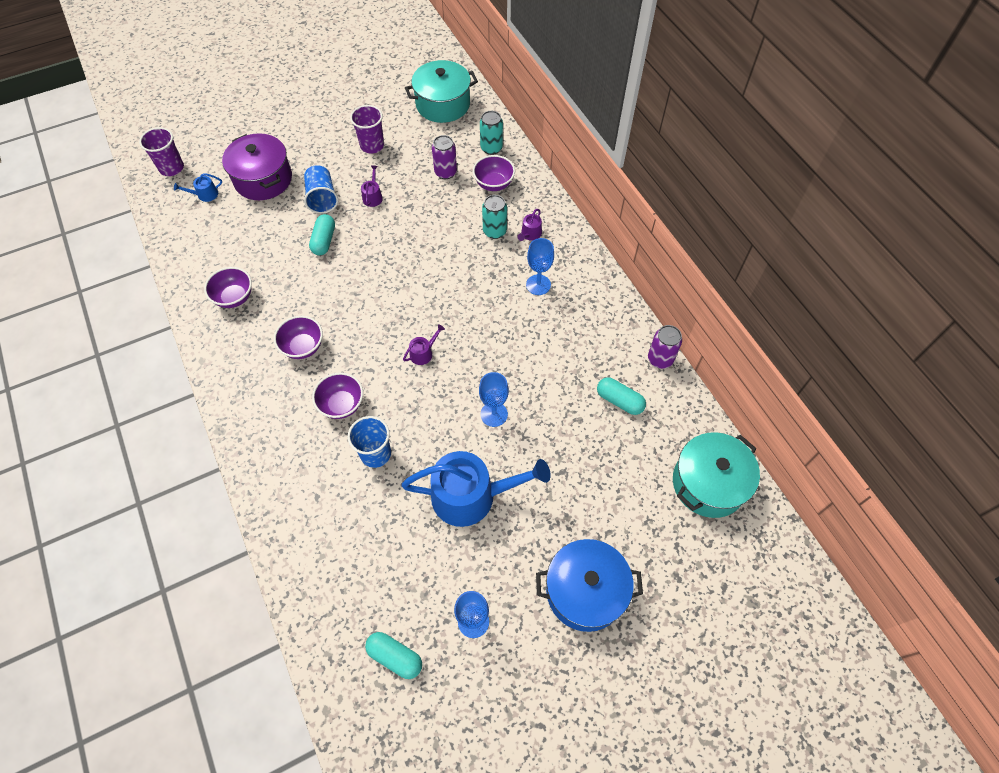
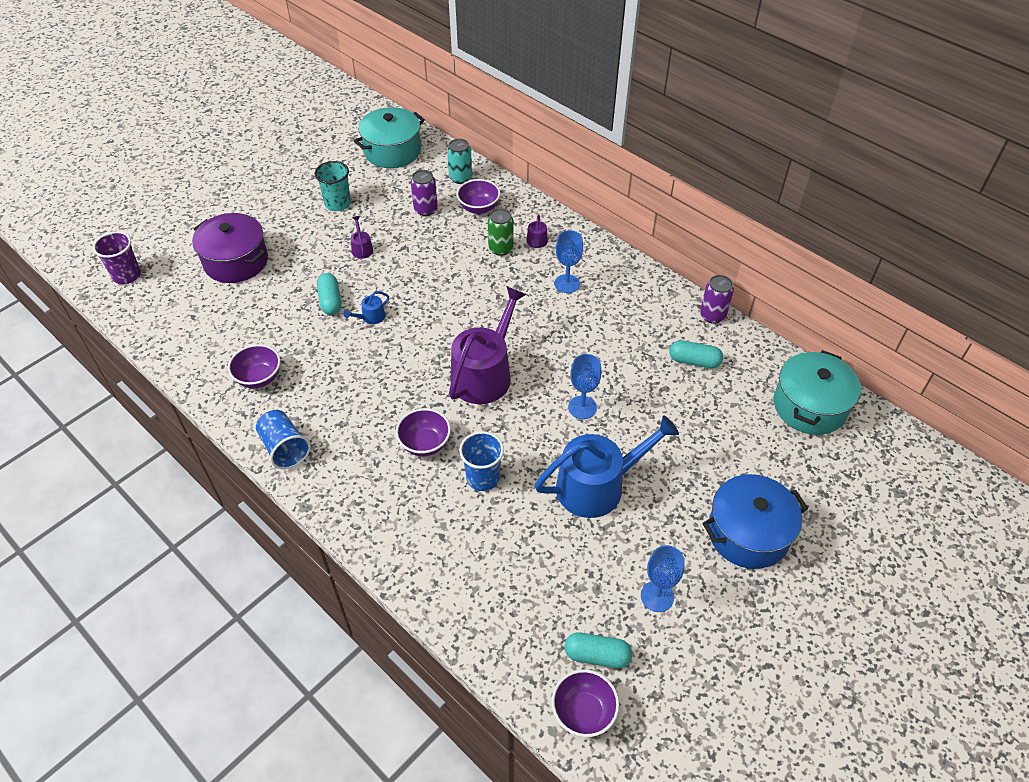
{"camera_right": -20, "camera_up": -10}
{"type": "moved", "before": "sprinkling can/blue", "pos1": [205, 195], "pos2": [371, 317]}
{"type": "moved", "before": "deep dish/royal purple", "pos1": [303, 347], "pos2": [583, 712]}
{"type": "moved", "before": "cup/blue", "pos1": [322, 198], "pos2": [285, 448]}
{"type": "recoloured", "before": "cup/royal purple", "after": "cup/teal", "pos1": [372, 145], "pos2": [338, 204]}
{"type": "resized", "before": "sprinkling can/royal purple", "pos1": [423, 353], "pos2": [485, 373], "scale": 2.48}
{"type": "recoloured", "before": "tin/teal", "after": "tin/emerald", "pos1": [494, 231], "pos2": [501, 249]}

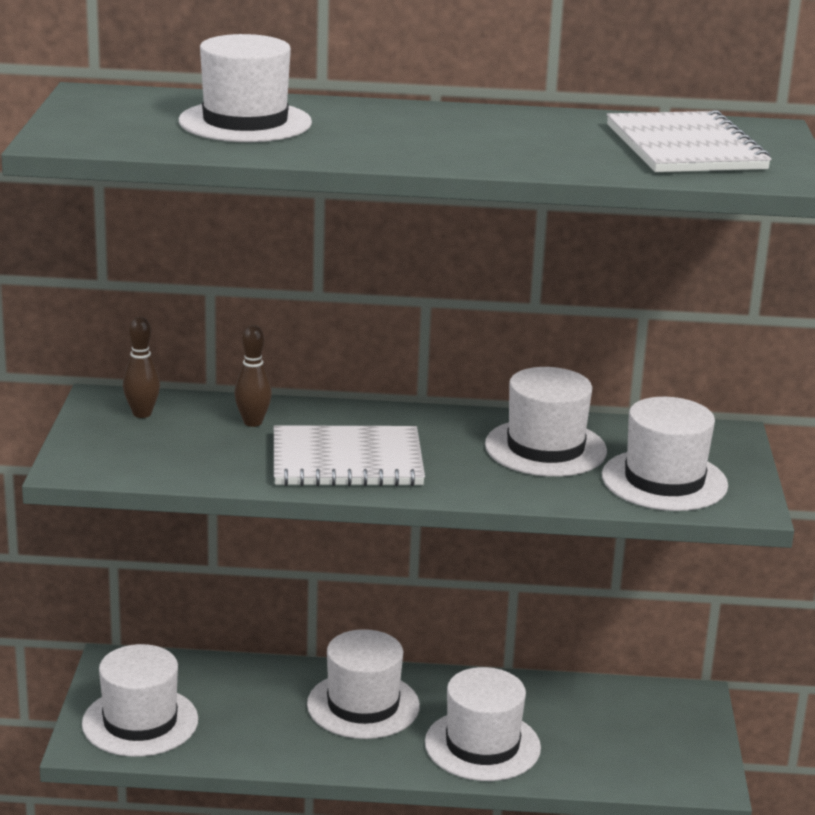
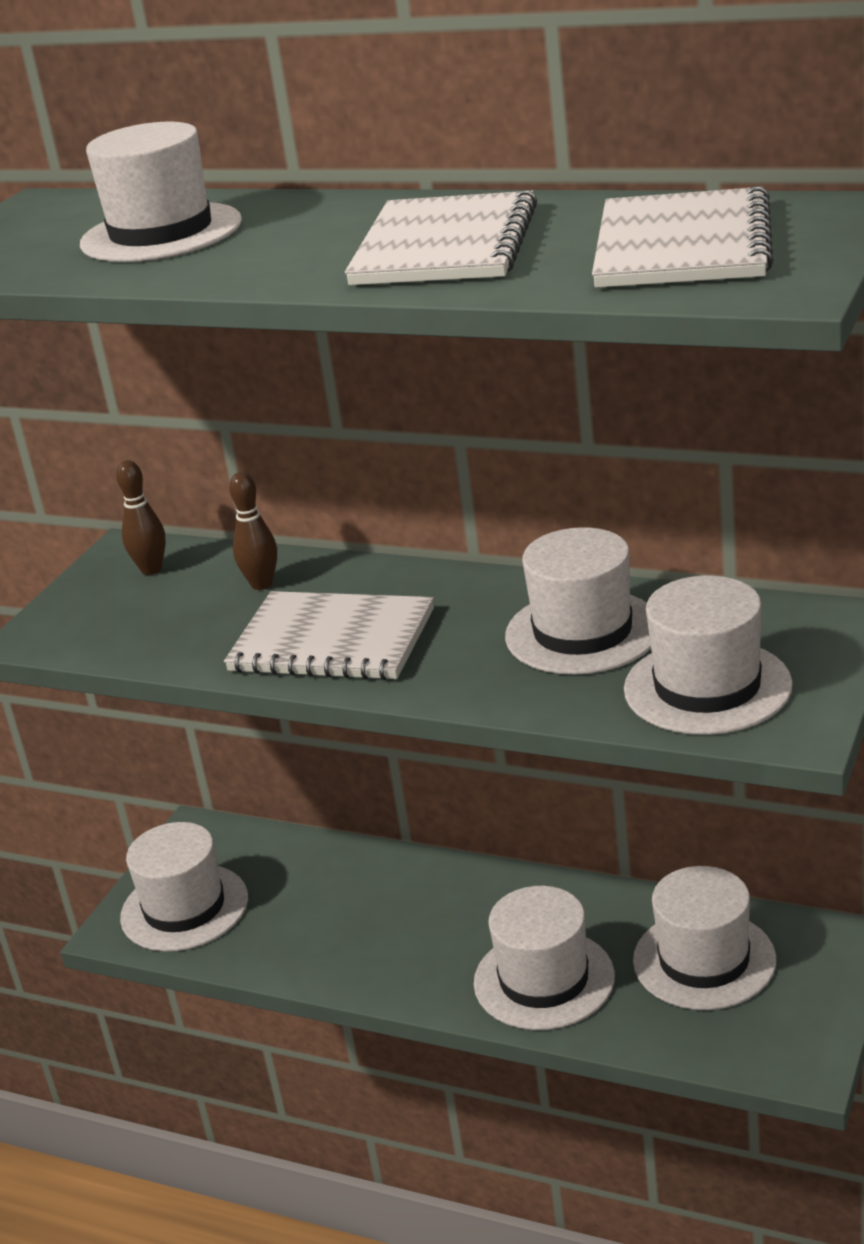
{"camera_right": 25, "camera_up": 5}
{"type": "moved", "before": "top hat/white", "pos1": [363, 705], "pos2": [704, 960]}
{"type": "added", "after": "notepad/white", "pos2": [444, 245]}

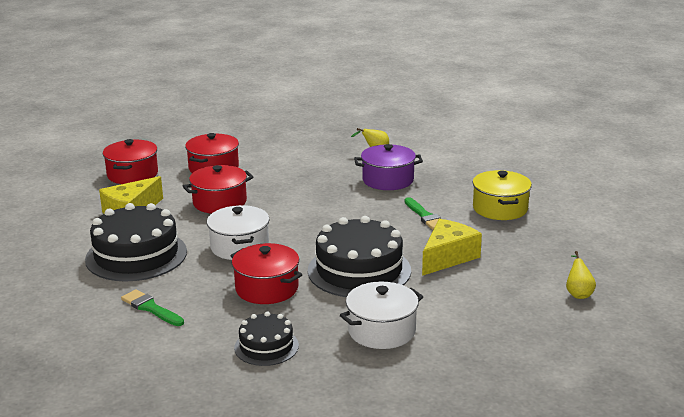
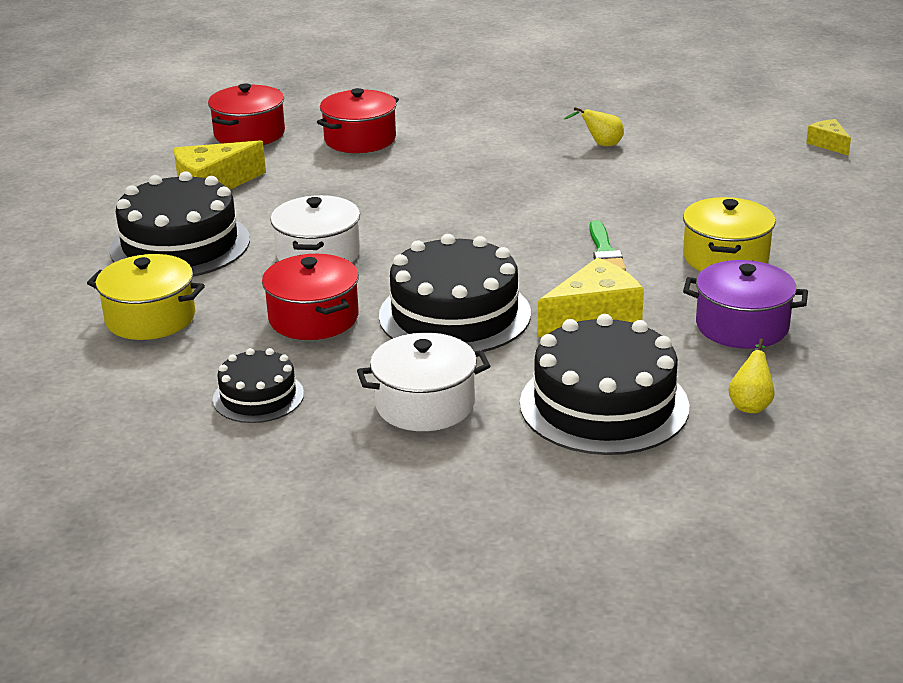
{"camera_right": 20, "camera_up": 5}
{"type": "replaced", "before": "brush/emerald", "after": "stockpot/golden", "pos1": [151, 308], "pos2": [150, 318]}
{"type": "removed", "before": "stockpot/scarlet", "pos1": [219, 202]}
{"type": "moved", "before": "stockpot/royal purple", "pos1": [388, 180], "pos2": [742, 326]}
{"type": "added", "after": "gateau/ebony", "pos2": [604, 405]}
{"type": "added", "after": "cheese wedge/golden", "pos2": [828, 144]}

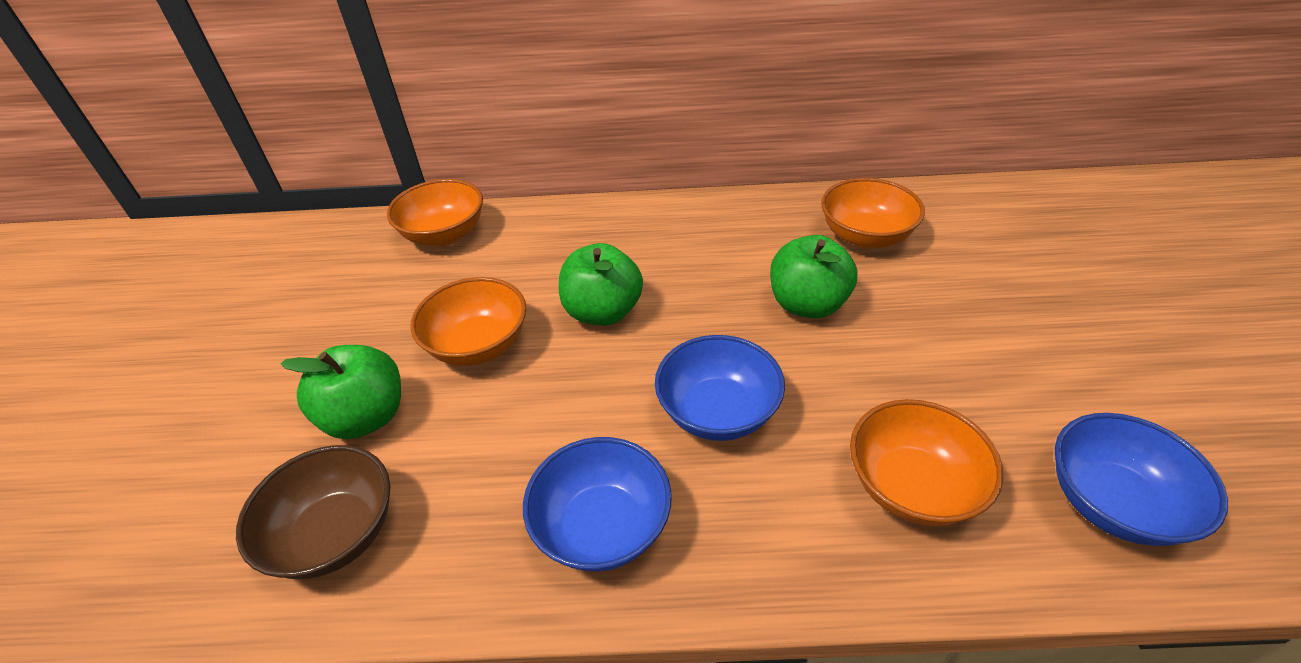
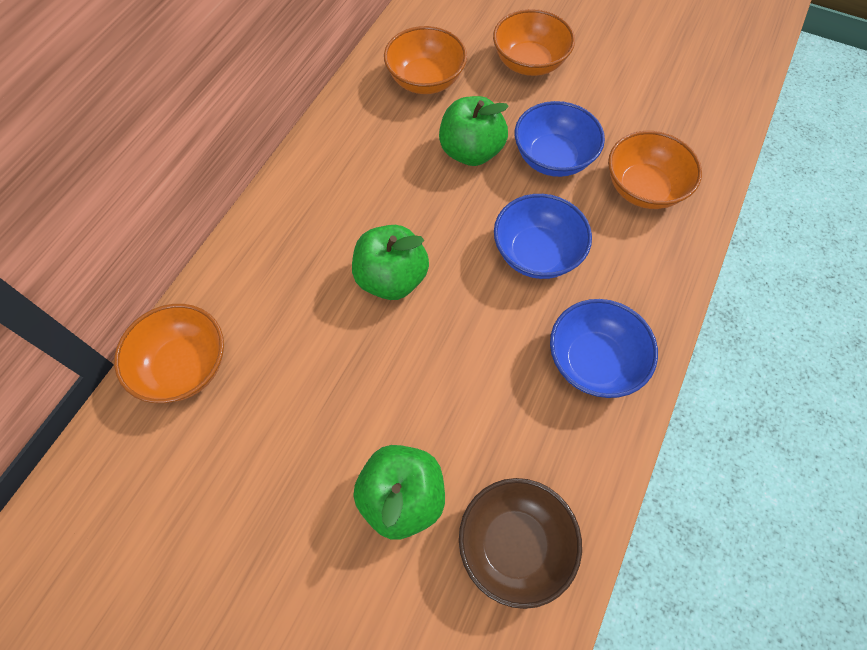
{"camera_right": -65, "camera_up": 20}
{"type": "moved", "before": "deep dish/orange-coloured", "pos1": [478, 345], "pos2": [529, 63]}
{"type": "moved", "before": "deep dish/blue", "pos1": [1112, 503], "pos2": [553, 158]}

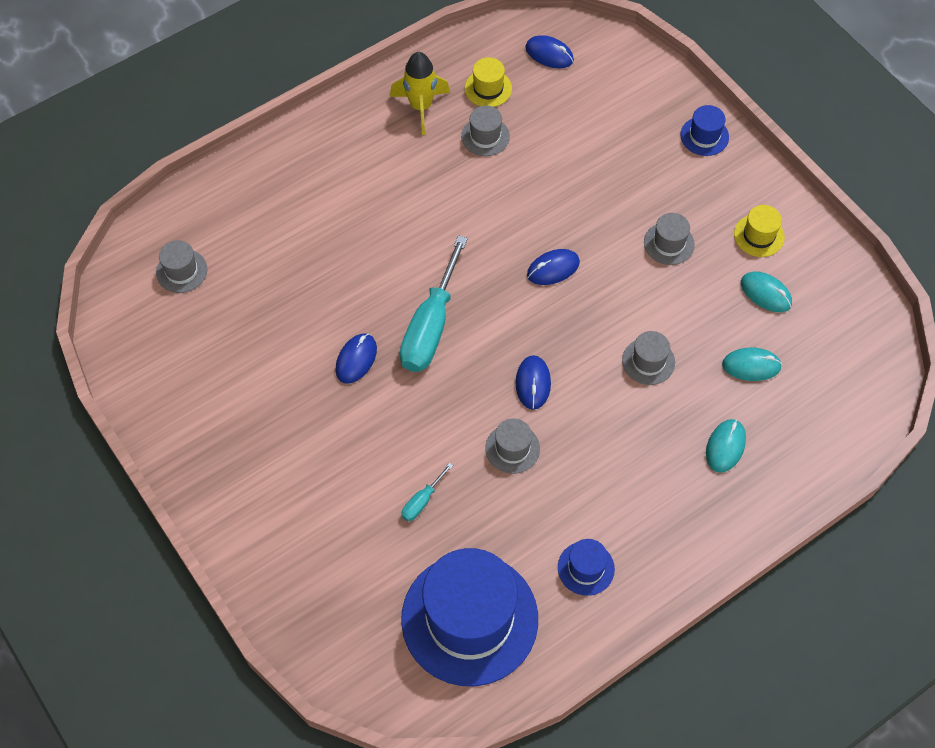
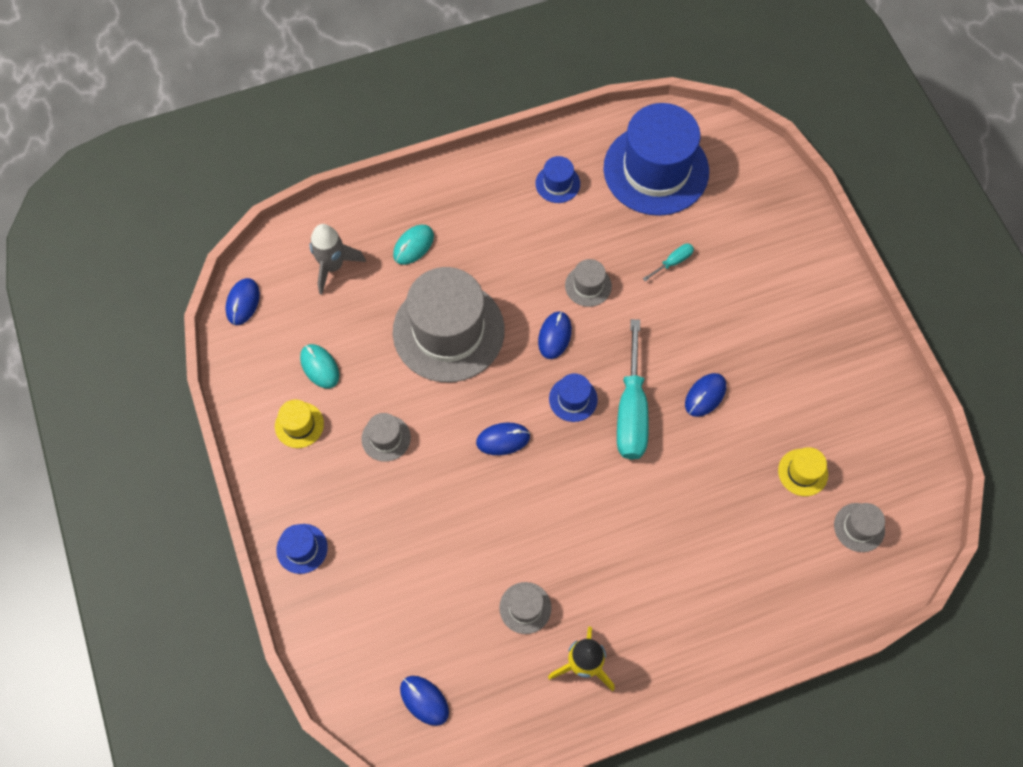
{"camera_right": -165, "camera_up": 5}
{"type": "turned", "before": "screwdriver/teal", "pos1": [430, 326], "pos2": [631, 410], "turn": 150}
{"type": "moved", "before": "top hat/golden", "pos1": [488, 88], "pos2": [803, 472]}
{"type": "resized", "before": "top hat/gray", "pos1": [648, 361], "pos2": [448, 331], "scale": 2.36}
{"type": "removed", "before": "computer mouse/teal", "pos1": [751, 366]}
{"type": "added", "after": "computer mouse/blue", "pos2": [243, 302]}
{"type": "added", "after": "toy rocket/gray", "pos2": [333, 266]}
{"type": "added", "after": "top hat/blue", "pos2": [573, 399]}

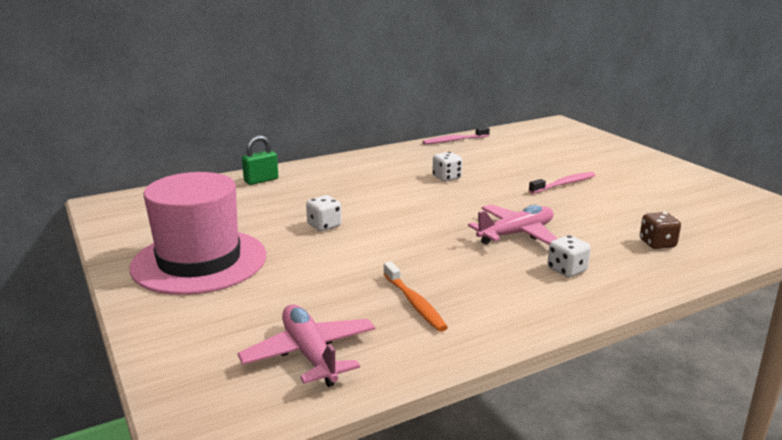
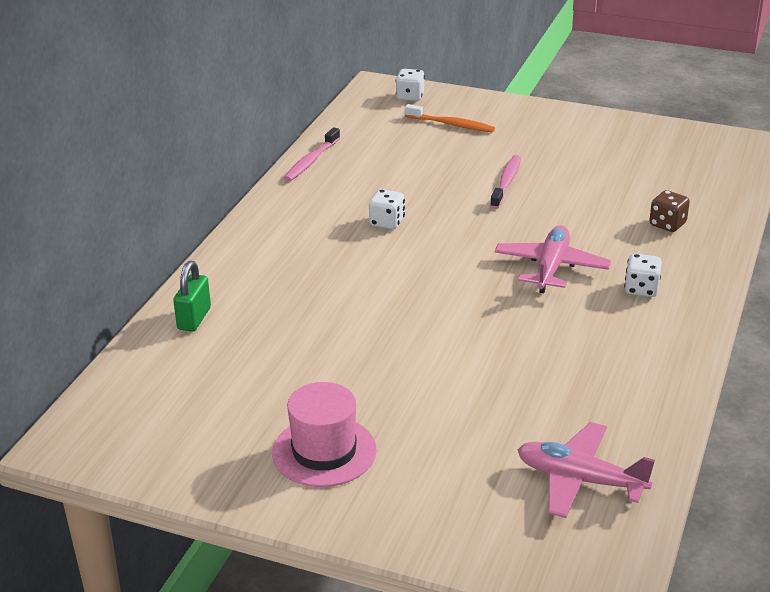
{"camera_right": -40, "camera_up": 10}
{"type": "resized", "before": "top hat/pink", "pos1": [199, 261], "pos2": [324, 451], "scale": 0.63}
{"type": "moved", "before": "game die/white", "pos1": [324, 226], "pos2": [410, 97]}
{"type": "moved", "before": "dental brush/orange-coloured", "pos1": [414, 303], "pos2": [451, 124]}

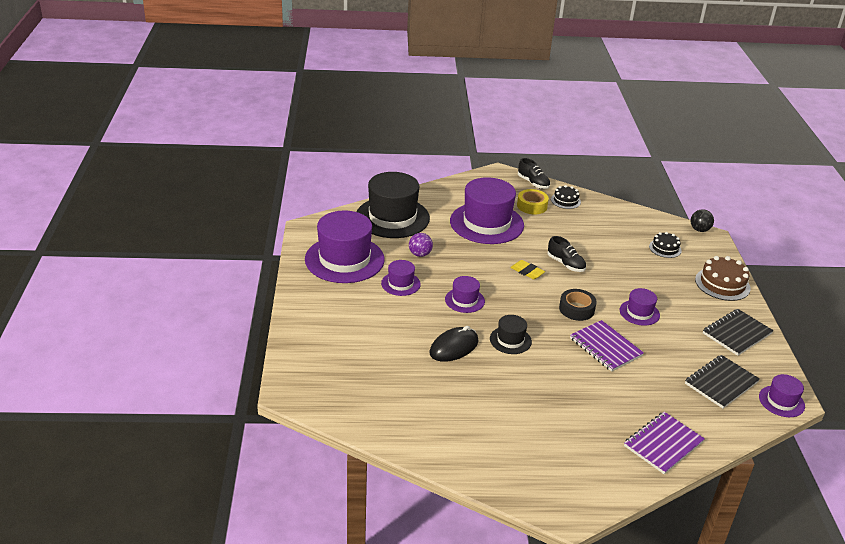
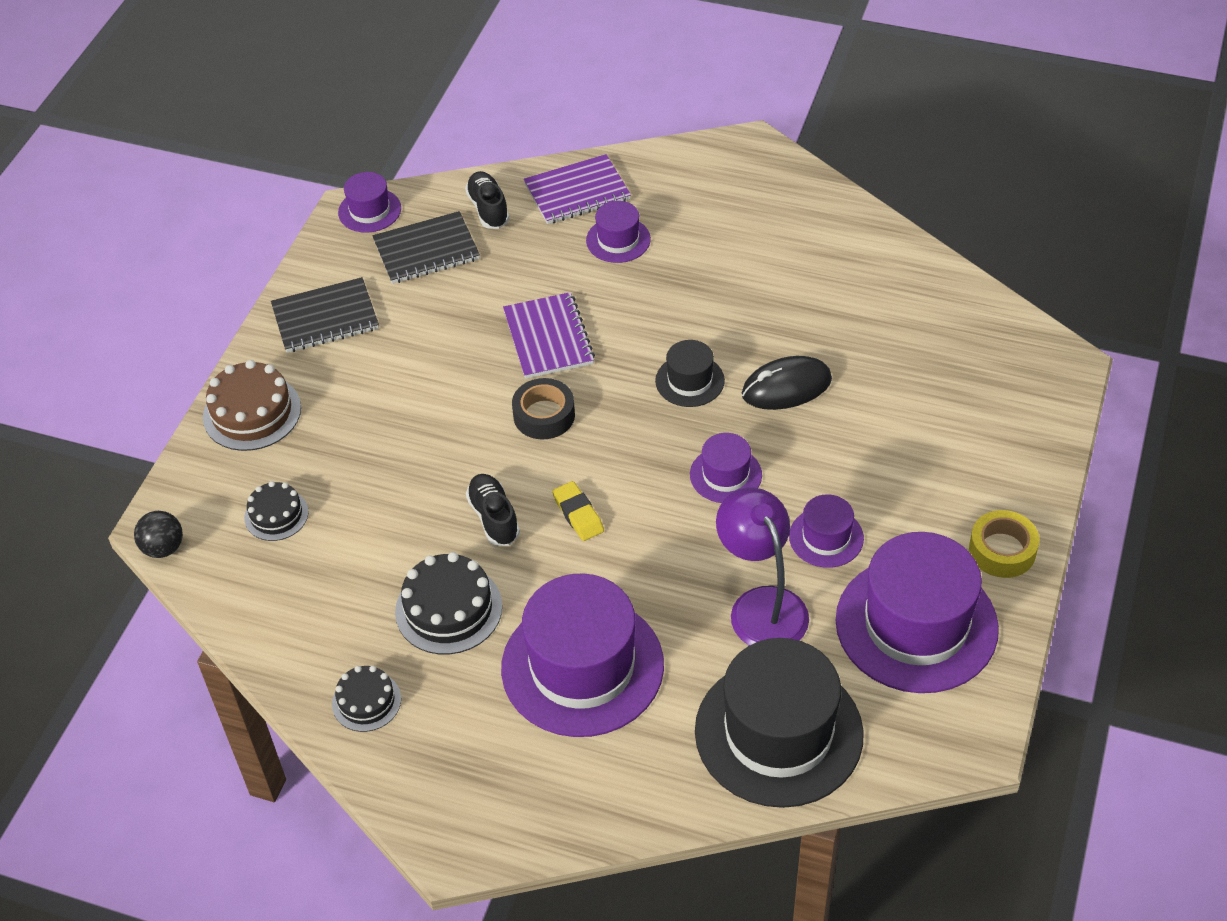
{"camera_right": -155, "camera_up": 15}
{"type": "replaced", "before": "play ball/royal purple", "after": "reading lamp/royal purple", "pos1": [420, 254], "pos2": [761, 605]}
{"type": "moved", "before": "tape/golden", "pos1": [532, 206], "pos2": [1002, 550]}
{"type": "moved", "before": "lace-up shoe/ebony", "pos1": [533, 183], "pos2": [488, 209]}
{"type": "moved", "before": "top hat/royal purple", "pos1": [639, 312], "pos2": [618, 240]}
{"type": "added", "after": "gateau/ebony", "pos2": [448, 609]}

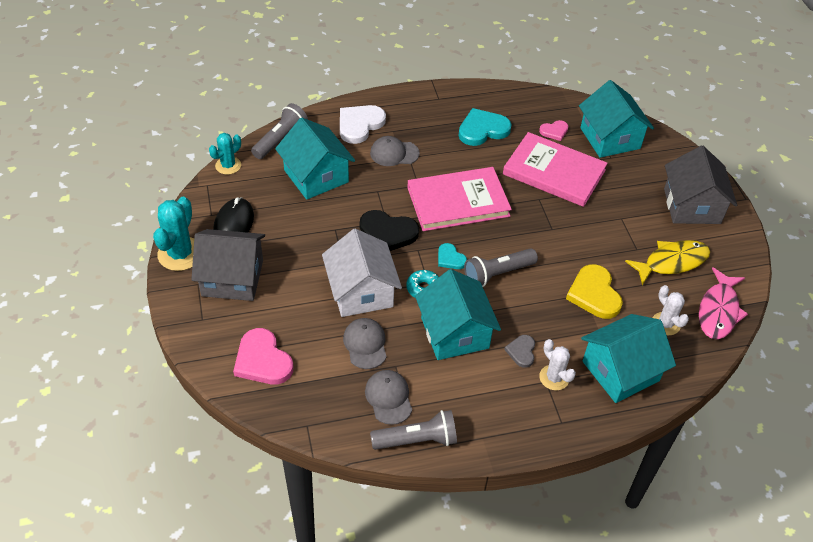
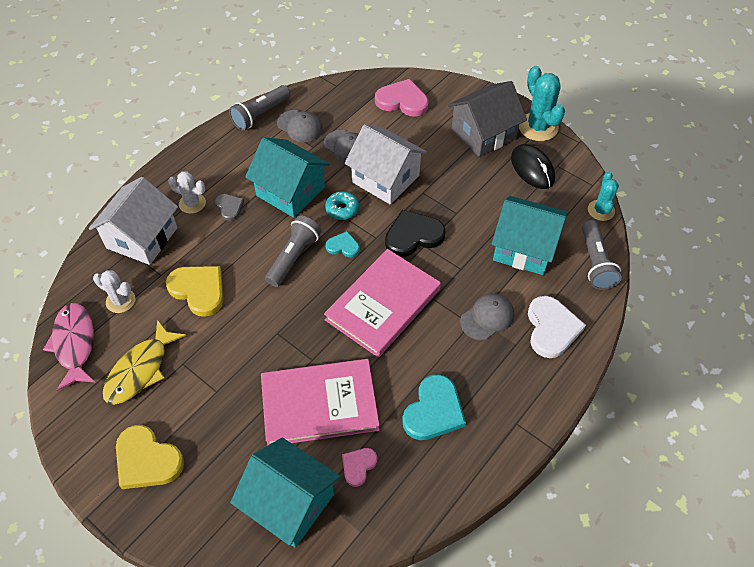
{"camera_right": 145, "camera_up": 5}
{"type": "recoloured", "before": "toy house/teal", "after": "toy house/white", "pos1": [620, 371], "pos2": [142, 238]}
{"type": "replaced", "before": "toy house/gray", "after": "heart shape/golden", "pos1": [692, 206], "pos2": [147, 460]}

